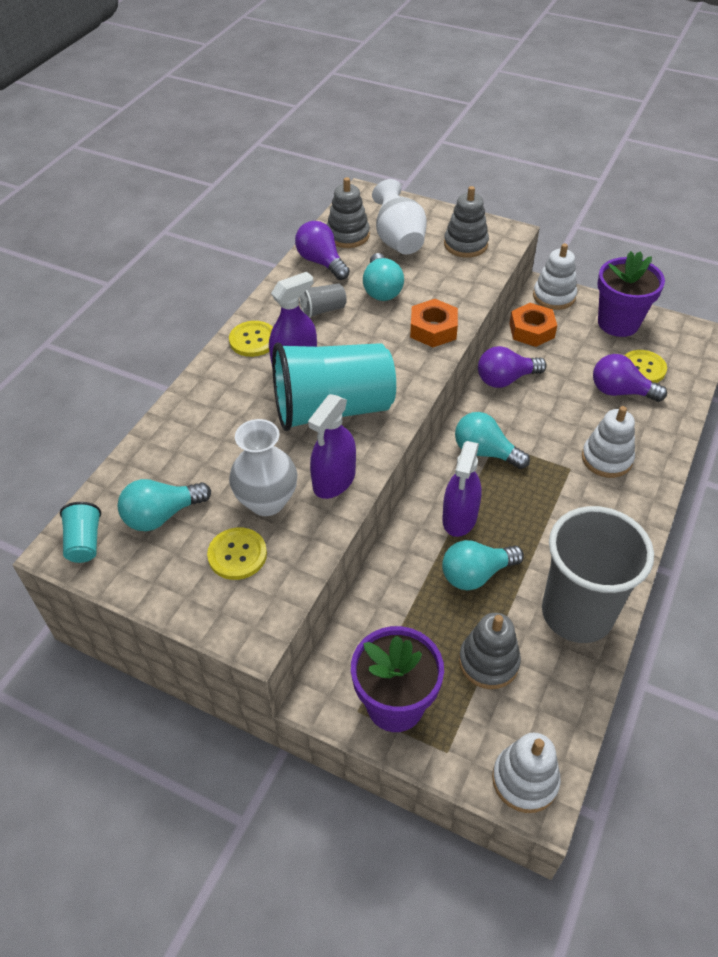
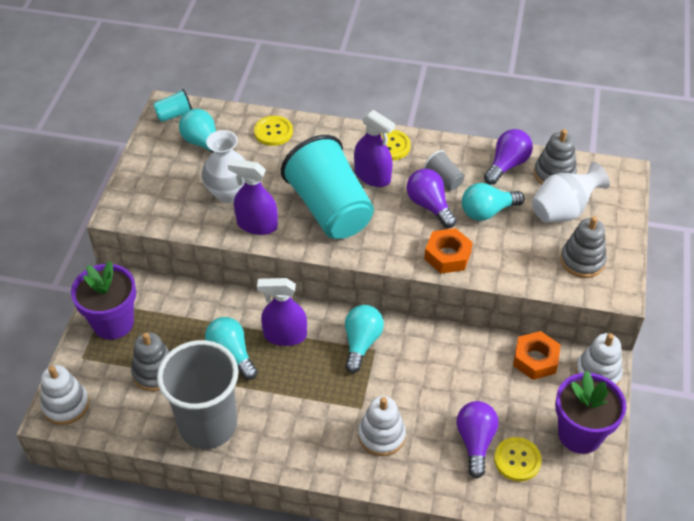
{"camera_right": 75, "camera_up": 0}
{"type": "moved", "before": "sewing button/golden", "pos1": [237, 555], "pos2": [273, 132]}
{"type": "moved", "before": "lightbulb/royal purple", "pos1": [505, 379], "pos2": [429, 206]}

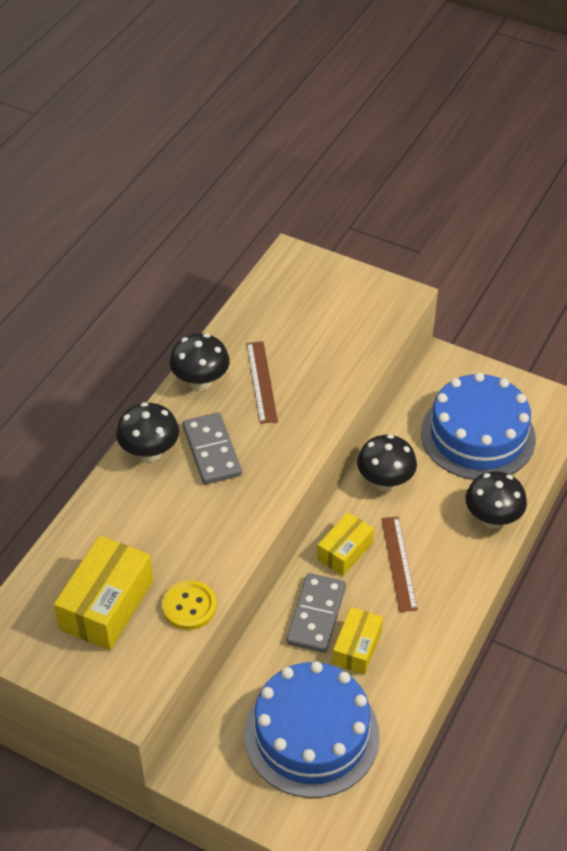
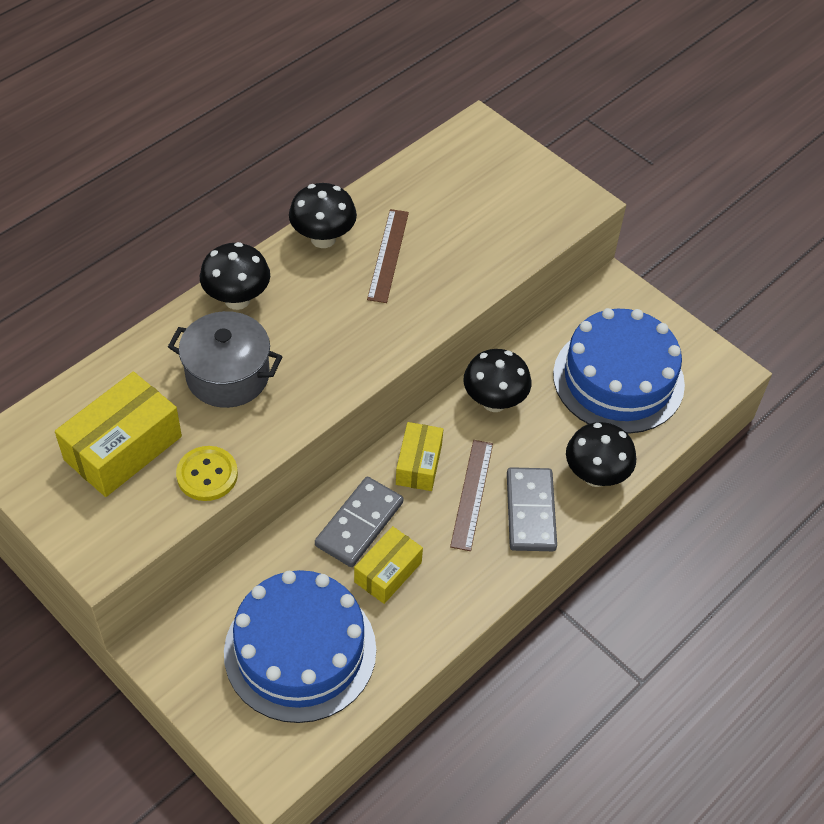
{"camera_right": 15, "camera_up": 5}
{"type": "moved", "before": "domino piece/gray", "pos1": [211, 451], "pos2": [530, 511]}
{"type": "turned", "before": "parcel/golden", "pos1": [345, 551], "pos2": [419, 464], "turn": -45}
{"type": "added", "after": "stockpot/gray", "pos2": [228, 375]}

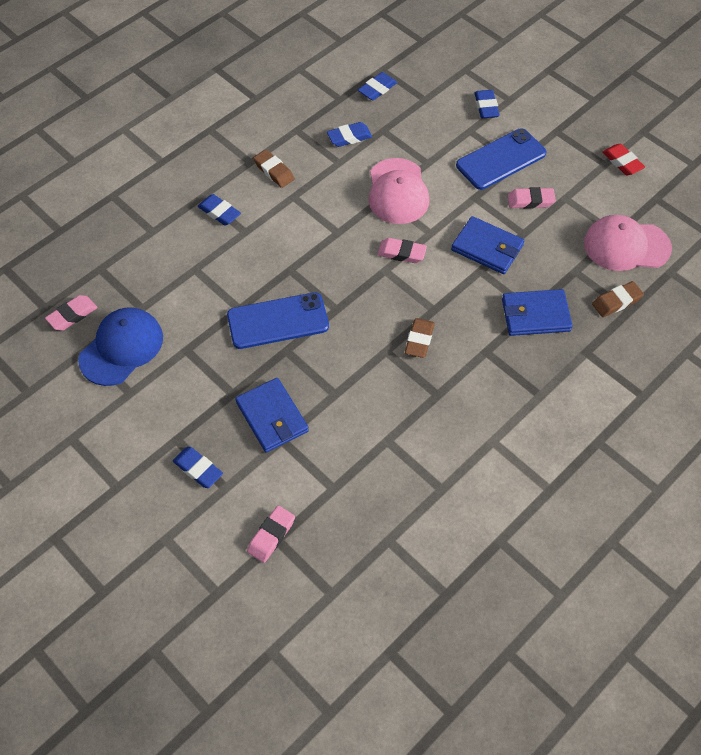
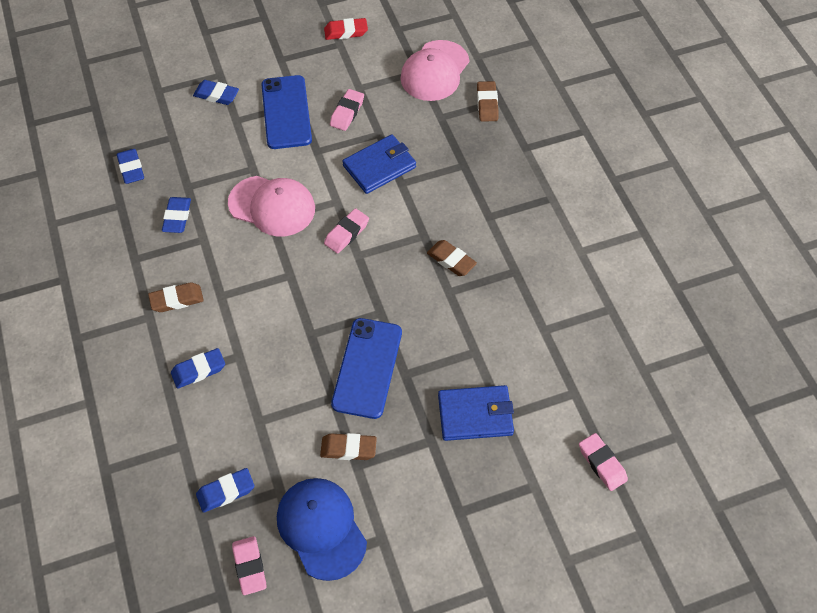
{"camera_right": -65, "camera_up": 0}
{"type": "moved", "before": "eraser/blue", "pos1": [198, 469], "pos2": [226, 492]}
{"type": "removed", "before": "billfold/blue", "pos1": [535, 315]}
{"type": "added", "after": "eraser/brown", "pos2": [348, 449]}

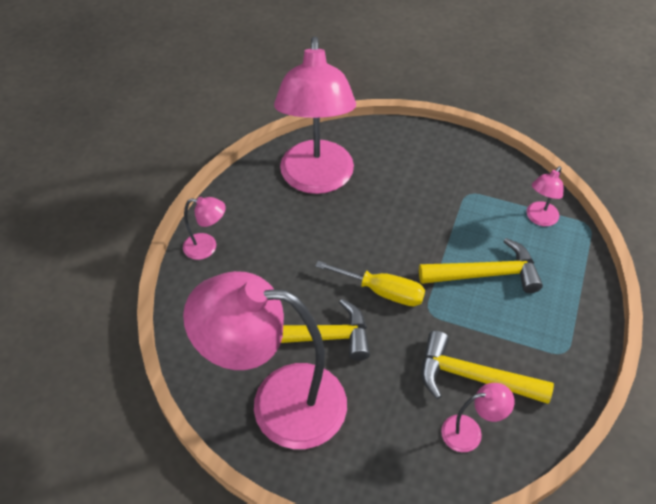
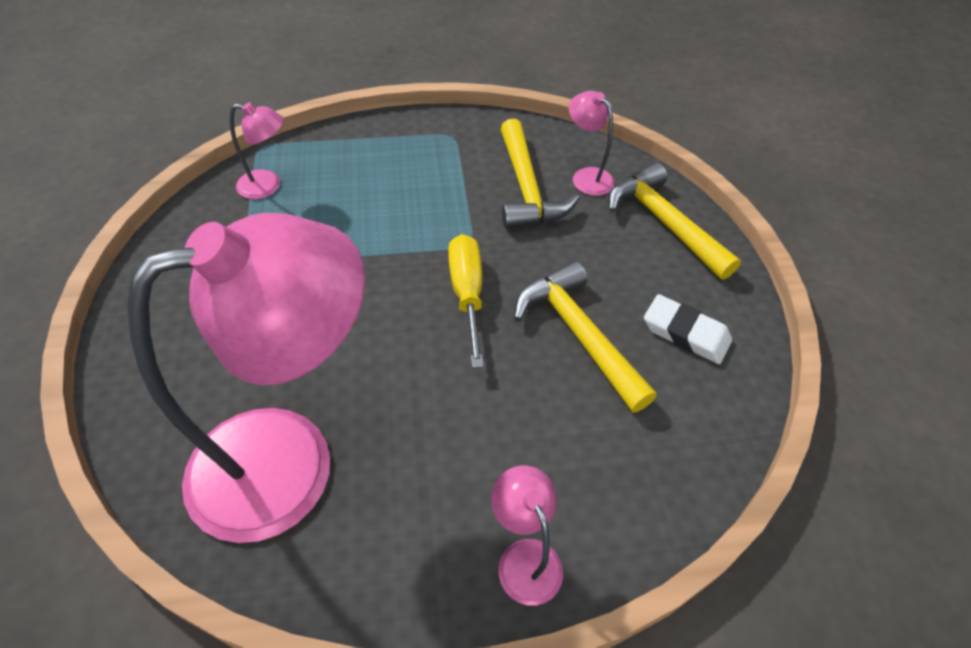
{"camera_right": -120, "camera_up": 0}
{"type": "replaced", "before": "reading lamp/pink", "after": "eraser/white", "pos1": [279, 403], "pos2": [685, 333]}
{"type": "moved", "before": "carpenter's hammer/golden", "pos1": [486, 274], "pos2": [663, 222]}

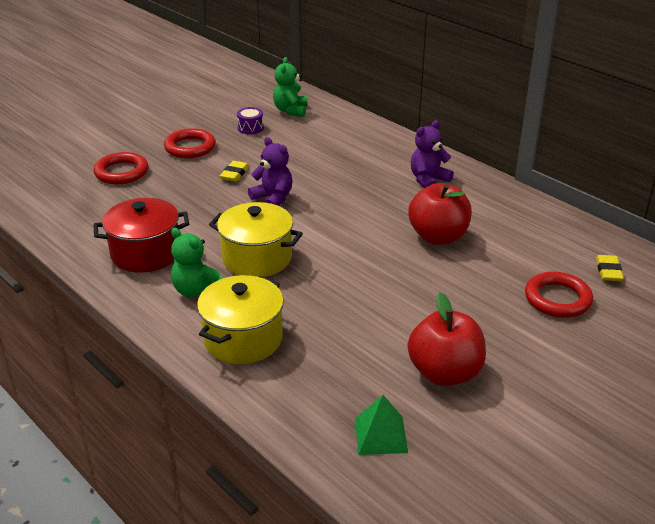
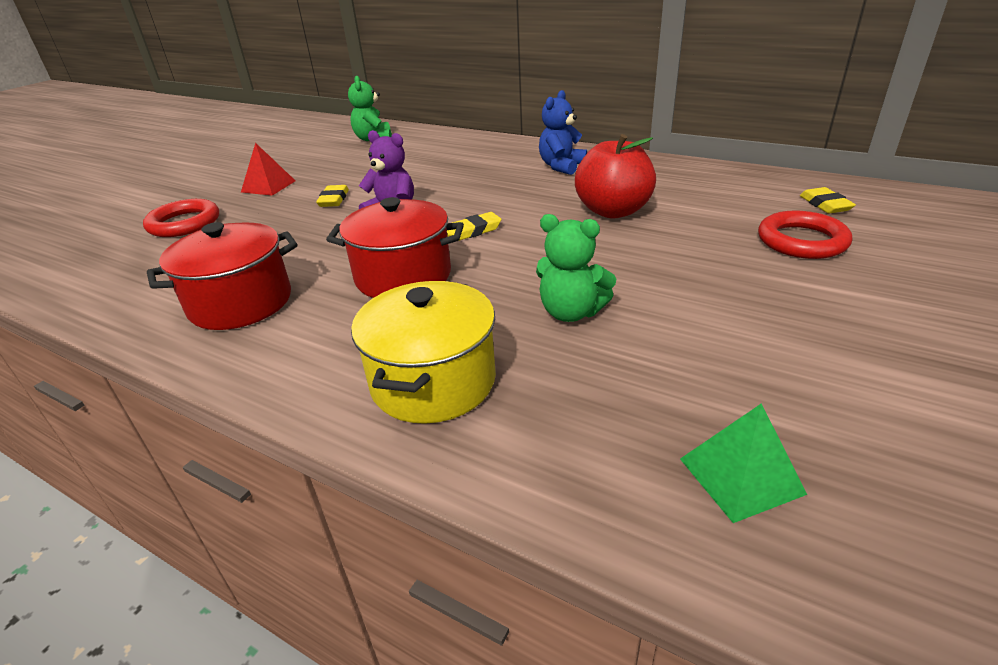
{"camera_right": -15, "camera_up": 0}
{"type": "replaced", "before": "ring/scarlet", "after": "pyramid/scarlet", "pos1": [190, 147], "pos2": [268, 186]}
{"type": "moved", "before": "stuffed bear/emerald", "pos1": [196, 290], "pos2": [571, 312]}
{"type": "recoloured", "before": "stockpot/golden", "after": "stockpot/scarlet", "pos1": [257, 258], "pos2": [403, 276]}
{"type": "removed", "before": "snare drum/royal purple", "pos1": [250, 128]}
{"type": "removed", "before": "apple/scarlet", "pos1": [444, 373]}
{"type": "recoloured", "before": "stuffed bear/royal purple", "after": "stuffed bear/blue", "pos1": [428, 180], "pos2": [561, 166]}
{"type": "added", "after": "eraser/golden", "pos2": [473, 231]}

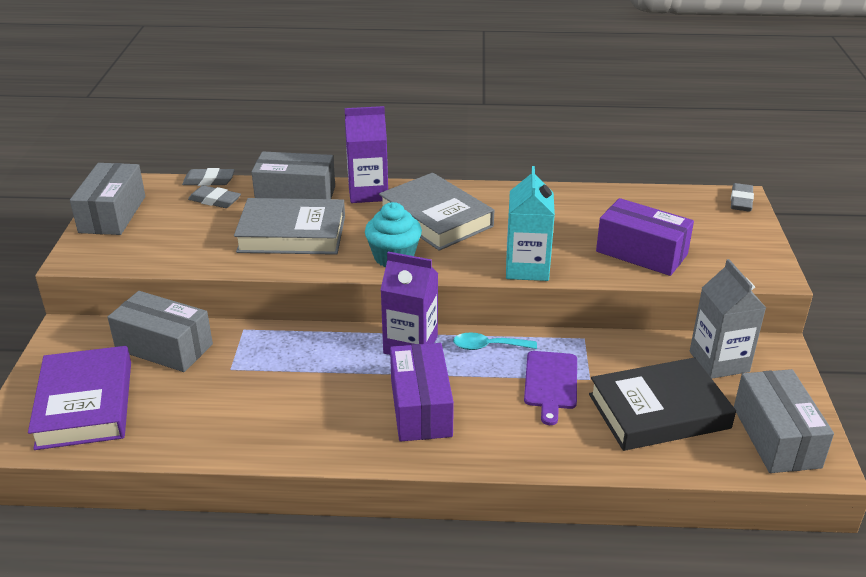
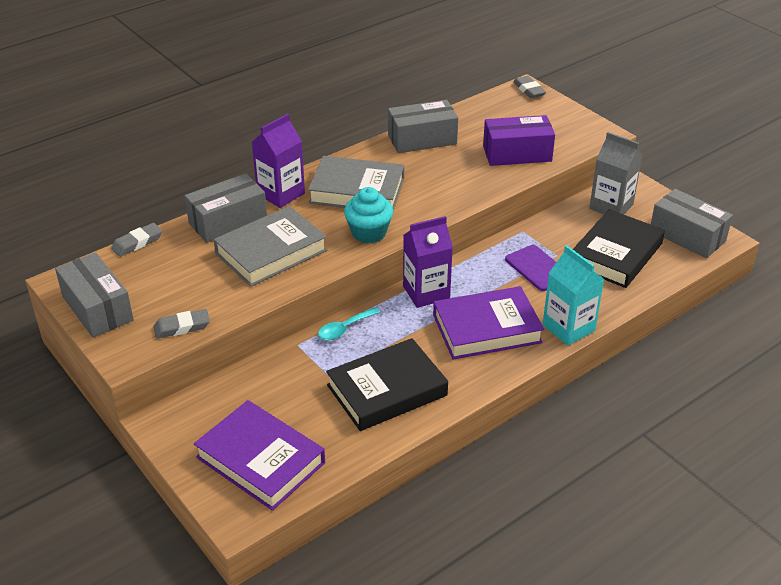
{"camera_right": -40, "camera_up": 5}
{"type": "moved", "before": "parcel/gray", "pos1": [164, 347], "pos2": [422, 139]}
{"type": "moved", "before": "eraser/gray", "pos1": [215, 200], "pos2": [182, 327]}
{"type": "replaced", "before": "parcel/royal purple", "after": "hardback/royal purple", "pos1": [420, 408], "pos2": [486, 328]}
{"type": "moved", "before": "spoon/teal", "pos1": [488, 346], "pos2": [344, 329]}
{"type": "moved", "before": "carton/teal", "pos1": [527, 268], "pos2": [568, 328]}
{"type": "added", "after": "hardback/ebony", "pos2": [387, 390]}

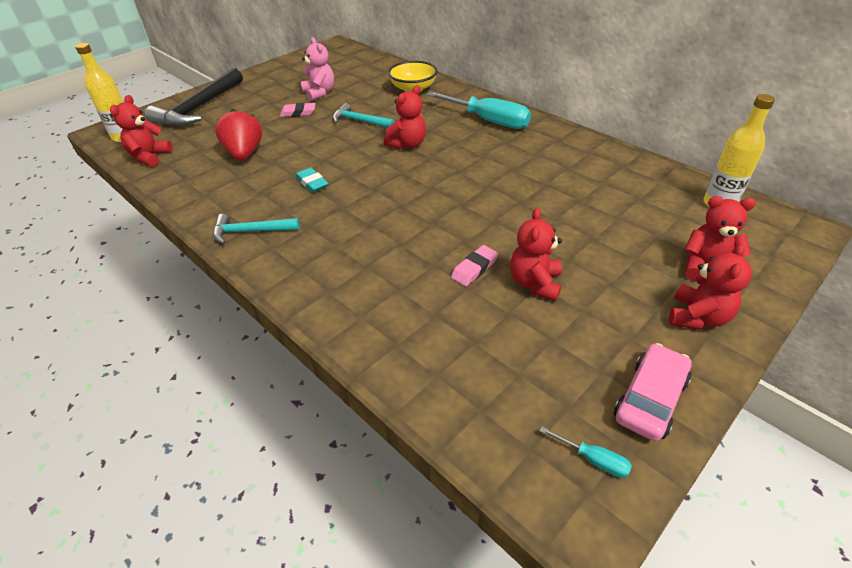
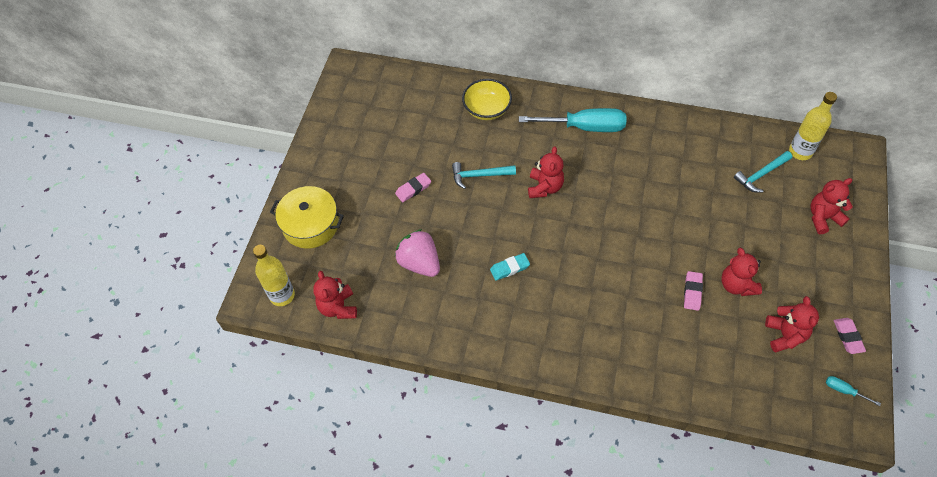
{"camera_right": -30, "camera_up": 15}
{"type": "replaced", "before": "carpenter's hammer/ebony", "after": "stockpot/golden", "pos1": [199, 108], "pos2": [310, 225]}
{"type": "moved", "before": "carpenter's hammer/teal", "pos1": [251, 231], "pos2": [761, 175]}
{"type": "recoloured", "before": "strawberry/scarlet", "after": "strawberry/pink", "pos1": [244, 154], "pos2": [419, 263]}
{"type": "turned", "before": "eraser/teal", "pos1": [312, 183], "pos2": [509, 268], "turn": -45}
{"type": "removed", "before": "stuffed bear/pink", "pos1": [319, 93]}
{"type": "turned", "before": "screwdriver/teal", "pos1": [593, 460], "pos2": [844, 390], "turn": -150}
{"type": "replaced", "before": "automobile/pink", "after": "eraser/pink", "pos1": [650, 399], "pos2": [848, 337]}
{"type": "moved", "before": "stuffed bear/scarlet", "pos1": [697, 317], "pos2": [785, 335]}

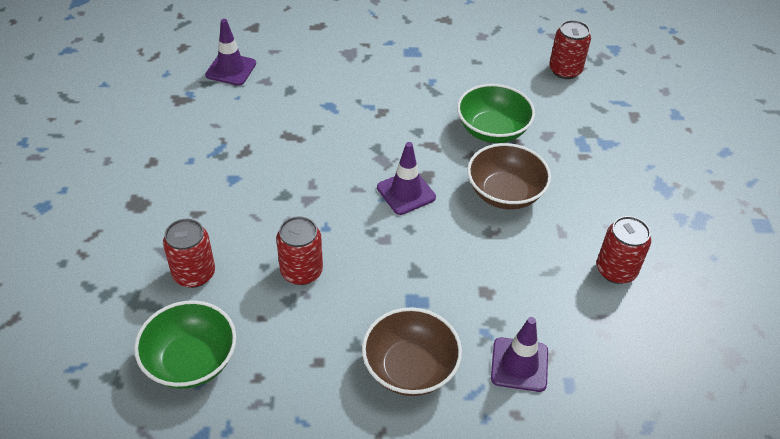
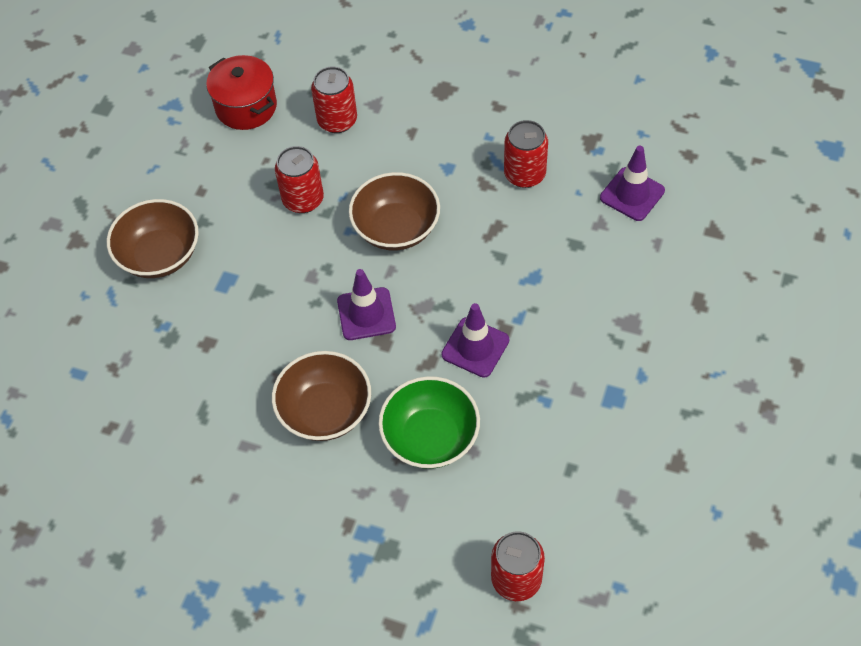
{"camera_right": 115, "camera_up": 10}
{"type": "replaced", "before": "deep dish/emerald", "after": "stockpot/scarlet", "pos1": [191, 361], "pos2": [246, 107]}
{"type": "moved", "before": "safety cone/royal purple", "pos1": [519, 364], "pos2": [475, 347]}
{"type": "moved", "before": "tin/scarlet", "pos1": [616, 270], "pos2": [524, 174]}
{"type": "added", "after": "deep dish/brown", "pos2": [396, 228]}

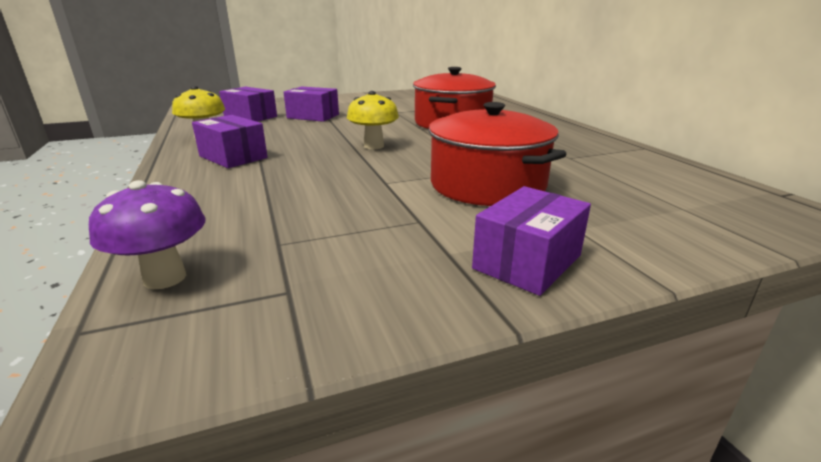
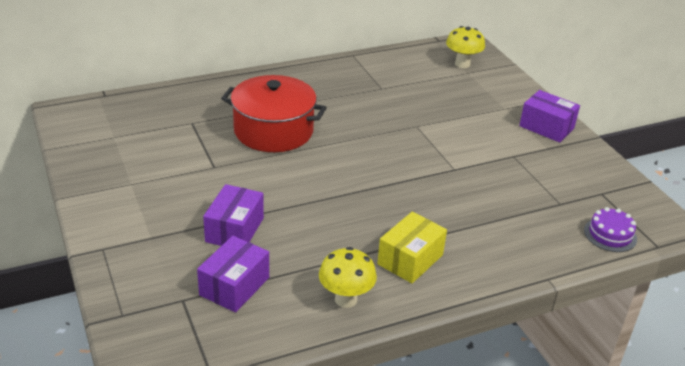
{"camera_right": -95, "camera_up": 10}
{"type": "replaced", "before": "fungus/royal purple", "after": "gateau/royal purple", "pos1": [165, 278], "pos2": [610, 234]}
{"type": "recoloured", "before": "parcel/royal purple", "after": "parcel/golden", "pos1": [233, 157], "pos2": [410, 259]}
{"type": "moved", "before": "fungus/golden", "pos1": [374, 146], "pos2": [462, 64]}
{"type": "removed", "before": "stockpot/scarlet", "pos1": [487, 185]}

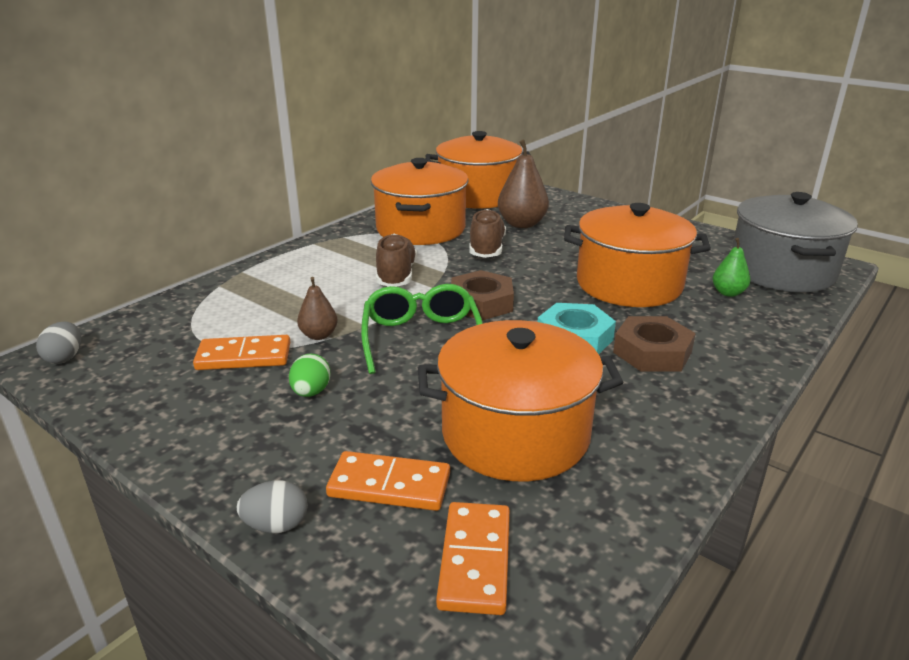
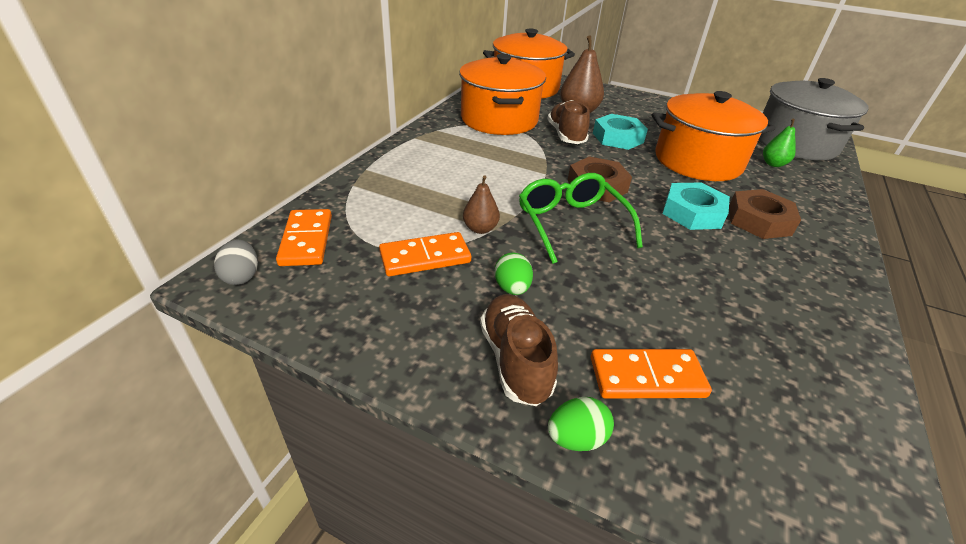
{"camera_right": -15, "camera_up": 10}
{"type": "recoloured", "before": "toy egg/gray", "after": "toy egg/emerald", "pos1": [276, 525], "pos2": [576, 438]}
{"type": "moved", "before": "lace-up shoe/brown", "pos1": [396, 275], "pos2": [515, 359]}
{"type": "removed", "before": "stockpot/orange-coloured", "pos1": [515, 434]}
{"type": "moved", "before": "domino piece/orange-coloured", "pos1": [475, 560], "pos2": [306, 240]}
{"type": "added", "after": "nut/teal", "pos2": [617, 138]}

